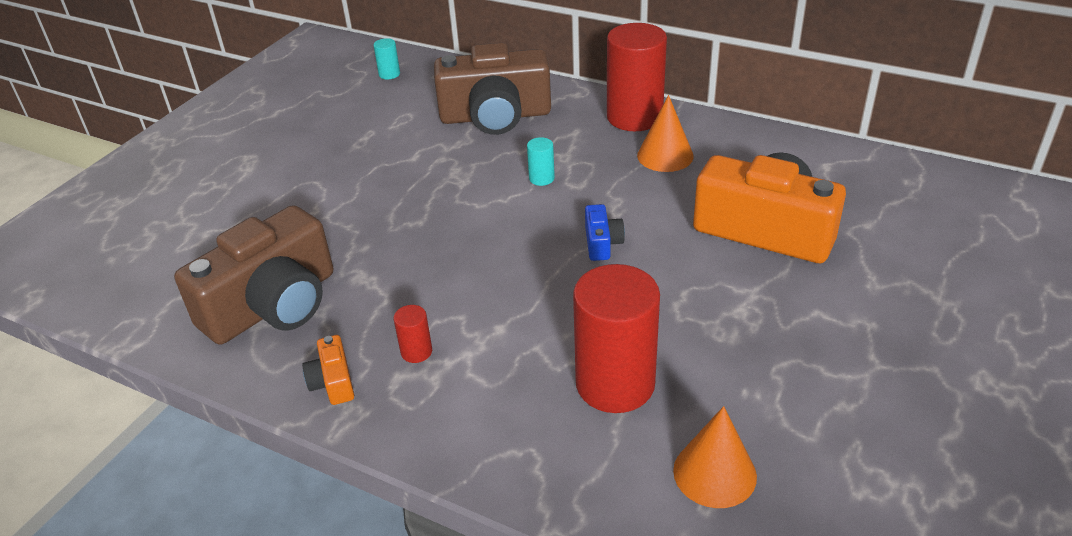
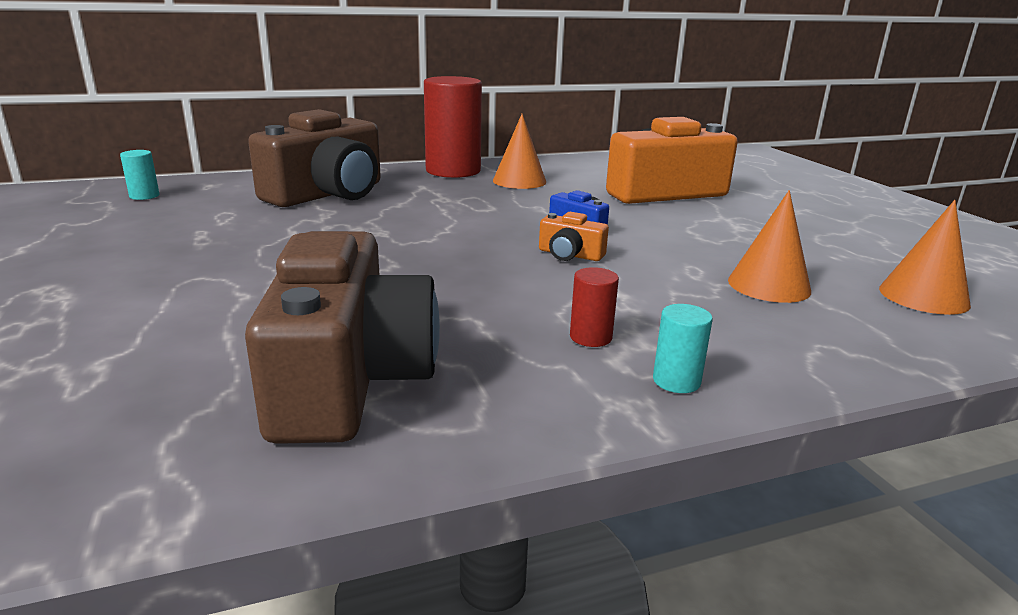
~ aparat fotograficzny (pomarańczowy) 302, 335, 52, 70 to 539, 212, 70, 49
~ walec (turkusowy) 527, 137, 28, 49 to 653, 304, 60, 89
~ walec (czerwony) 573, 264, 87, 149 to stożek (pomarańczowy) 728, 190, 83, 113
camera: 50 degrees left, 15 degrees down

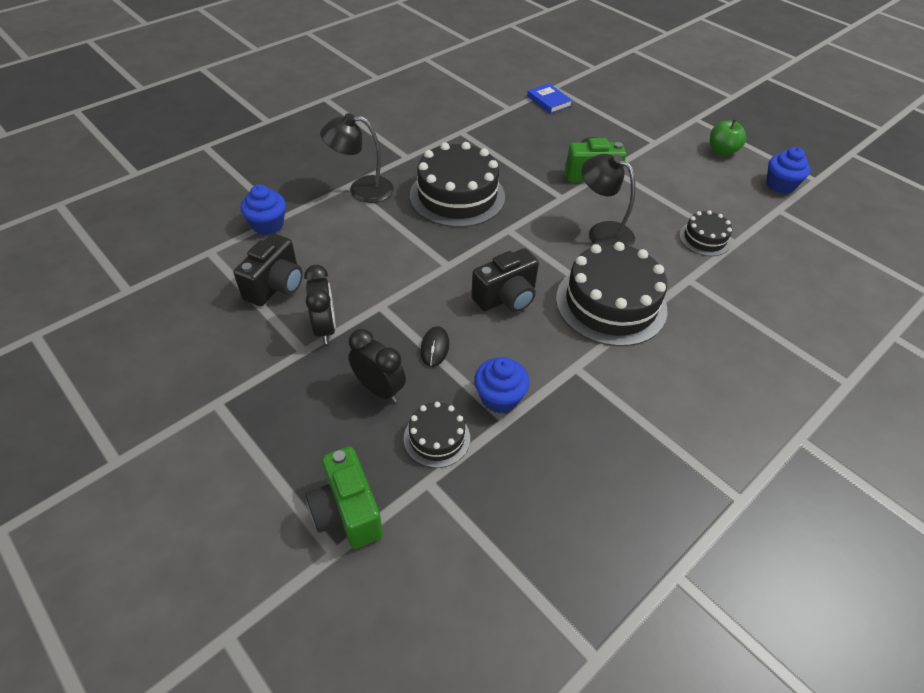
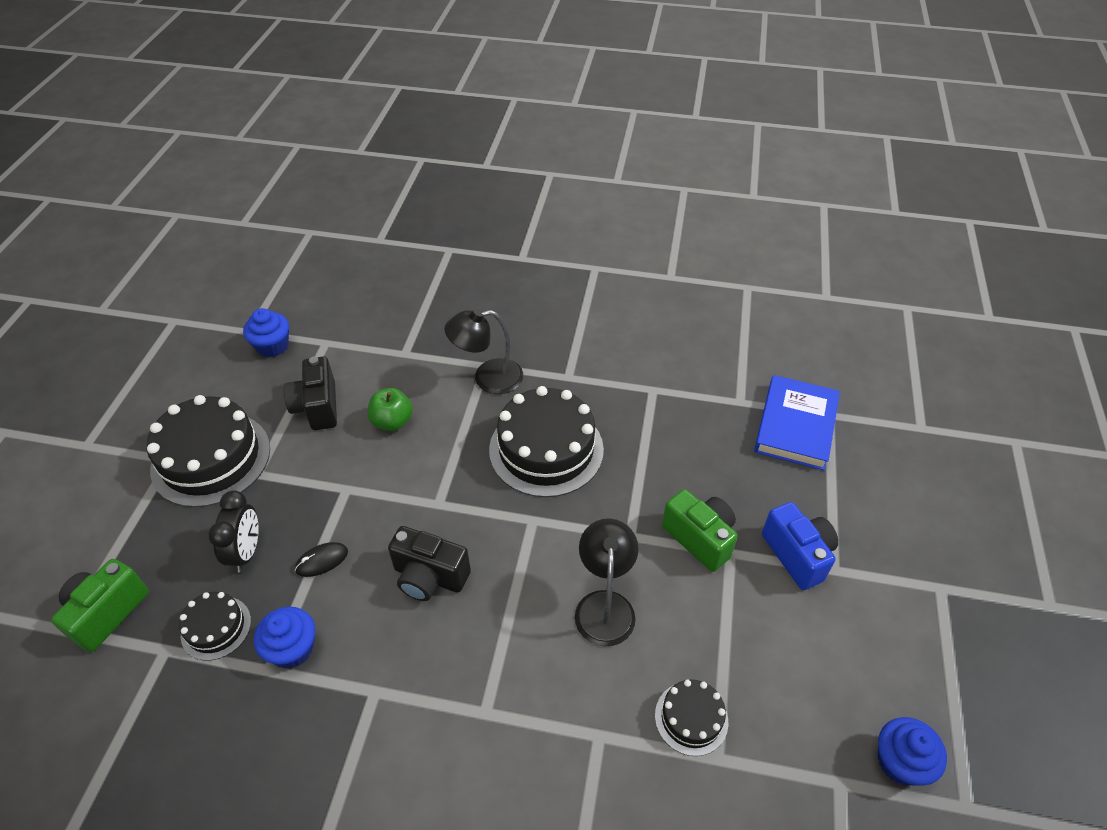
- budzik (czarny) 304, 265, 32, 79
+ aparat fotograficzny (niebieski) 762, 502, 76, 88
~ muffinka (niebieski) 240, 184, 46, 51 to 243, 308, 46, 49
~ tort (czarny) 556, 242, 112, 104 to 147, 395, 123, 112
~ jabłko (zielony) 710, 119, 36, 37 to 368, 388, 45, 43
~ aparat fotograficzny (czarny) 234, 233, 69, 73 = 284, 356, 53, 74 90 degrees clockwise
~ lampka (czarny) 320, 113, 74, 90 = 445, 308, 78, 86 60 degrees counterclockwise
~ książka (niebieski) 527, 83, 46, 31 = 754, 375, 86, 96 x1.78
camera: 55 degrees right, 0 degrees up

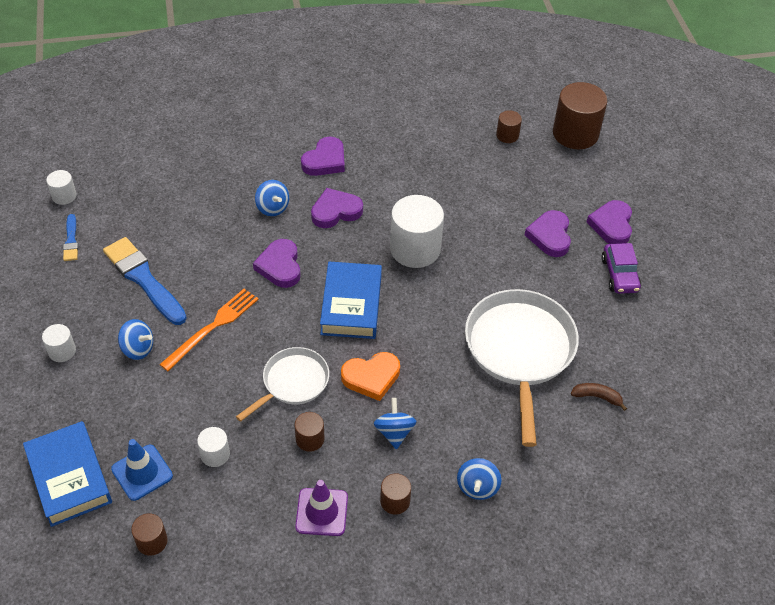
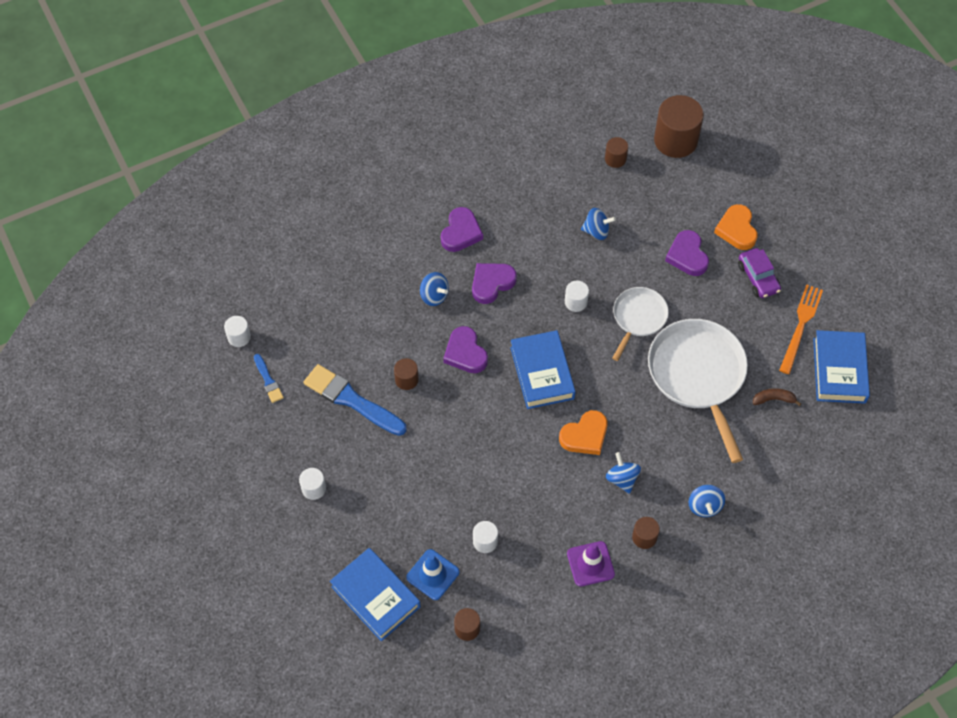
+ książka (niebieski) 813, 330, 57, 74
~ bączek (niebieski) 118, 319, 35, 41 to 581, 208, 35, 32
~ widelec (pomarańczowy) 159, 289, 100, 82 to 779, 284, 44, 90
~ patelnia (biały) 236, 347, 93, 75 to 612, 287, 57, 74
~ walec (brązowy) 294, 412, 30, 40 to 394, 358, 25, 32
~ serce (fioletowy) 586, 200, 46, 44 to serce (pomarańczowy) 714, 204, 43, 46
~ walec (biały) 390, 195, 54, 73 = 565, 281, 24, 31 x0.49
camera: 15 degrees left, 10 degrees up

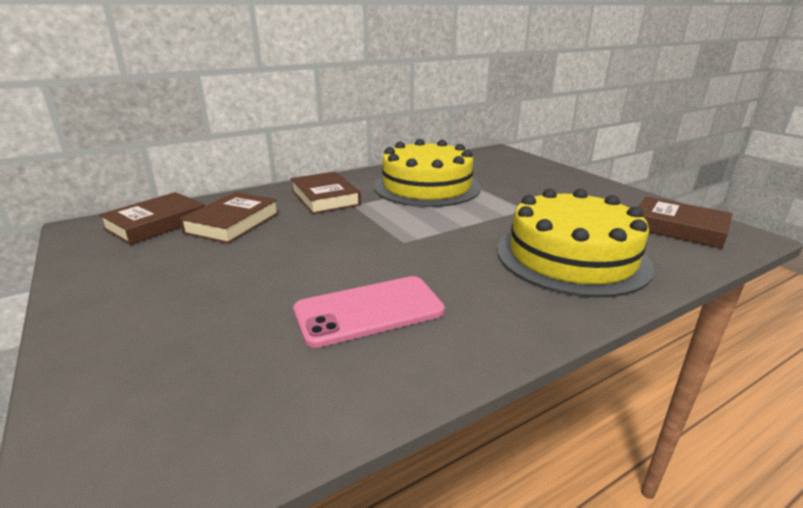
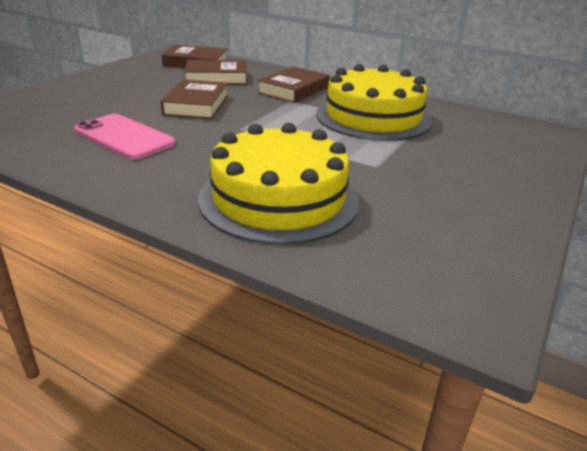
~ książka (brązowy) 638, 196, 95, 53 to 161, 79, 67, 40
camera: 60 degrees right, 5 degrees up

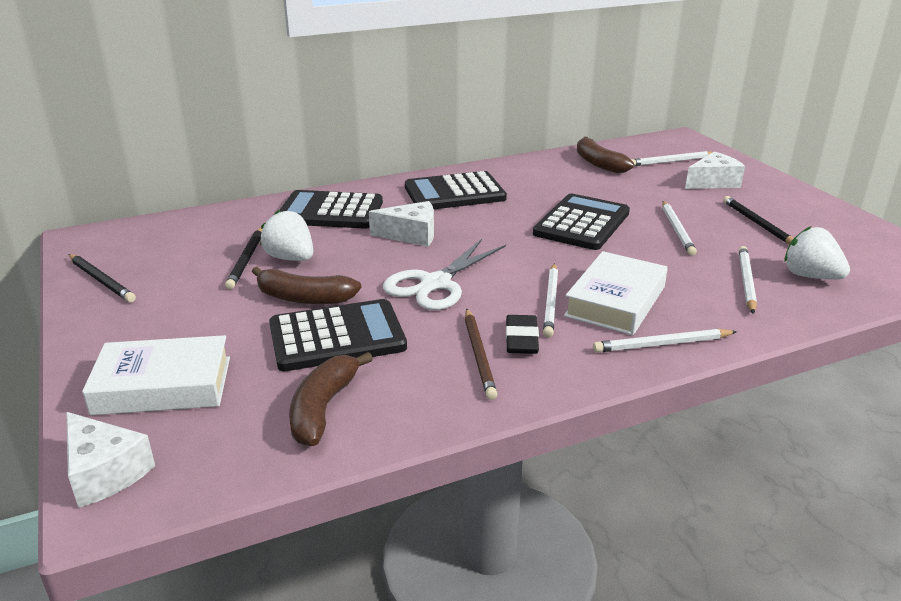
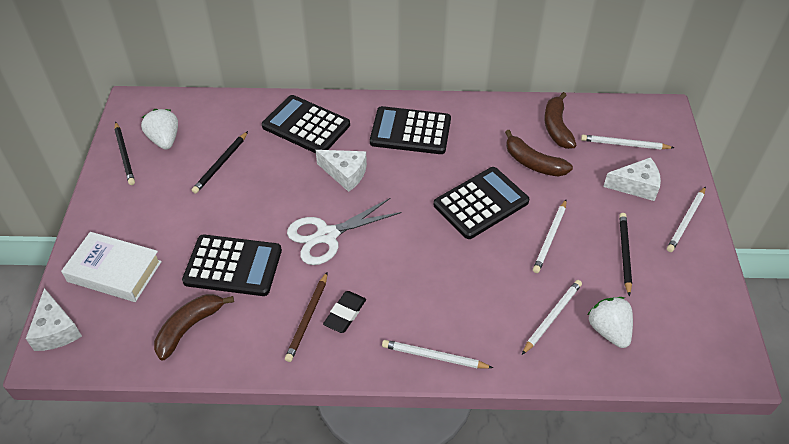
- książka (biały) 564, 251, 104, 84
~ banan (brązowy) 252, 267, 109, 37 to 505, 130, 68, 47
~ truskawka (biały) 260, 210, 53, 51 to 141, 109, 37, 41
~ ołówek (biały) 543, 263, 15, 75 to 667, 186, 39, 66
camera: 25 degrees right, 20 degrees up

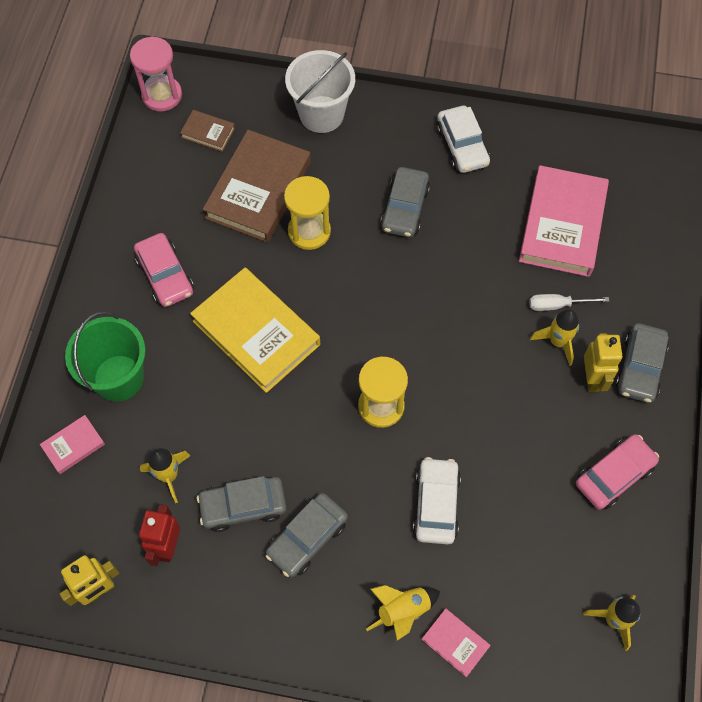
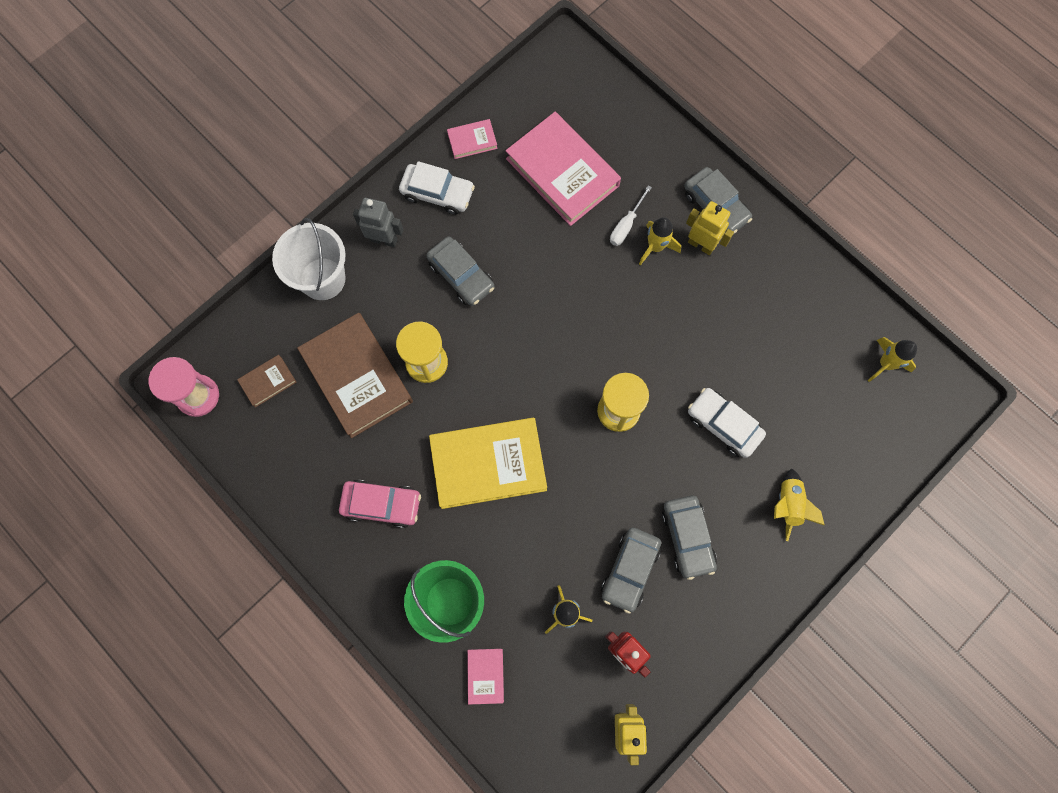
- samochód (różowy) 576, 434, 83, 75
+ robot (szary) 353, 198, 50, 49
~ książka (różowy) 422, 609, 69, 68 to 447, 119, 51, 40
camera: 55 degrees left, 10 degrees up

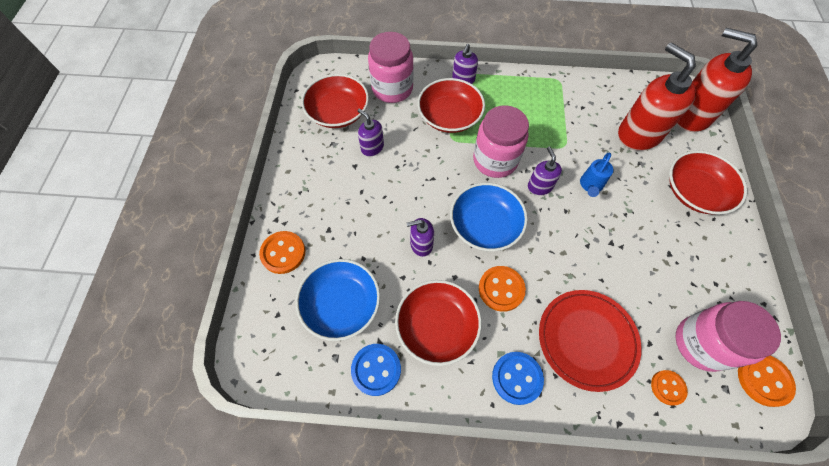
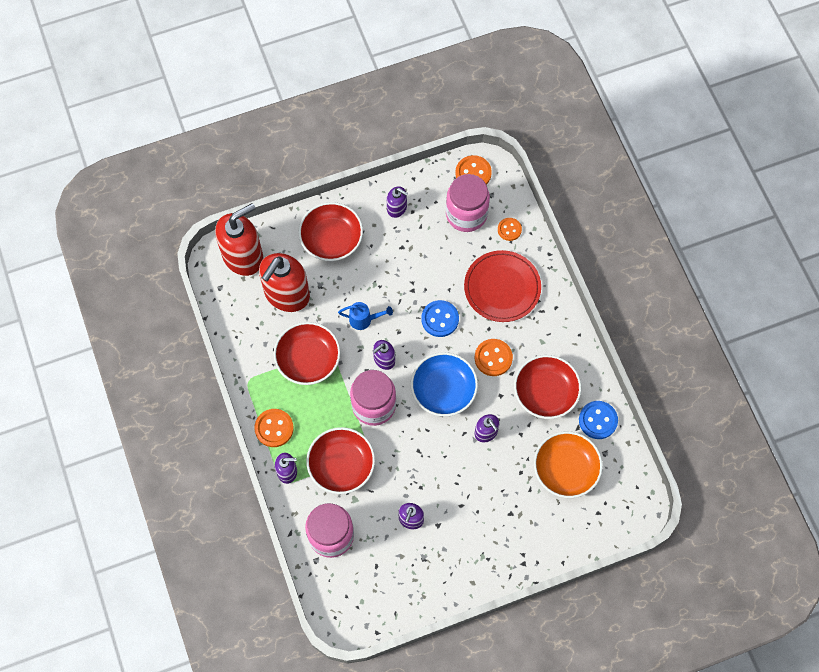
+ dozownik mydła (fioletowy) 387, 186, 21, 32
~ guzik (pomarańczowy) 259, 231, 46, 43 to 254, 409, 40, 38
~ miska (czerwony) 301, 74, 68, 54 to 274, 322, 67, 63
~ guzik (niebieski) 492, 352, 52, 53 to 421, 300, 38, 37
~ miska (niebieski) 296, 259, 84, 82 to miska (pomarańczowy) 534, 431, 69, 67
~ dozownik mydła (czerwony) 677, 28, 81, 104 = 215, 203, 48, 73 135 degrees counterclockwise
camera: 115 degrees left, 5 degrees up

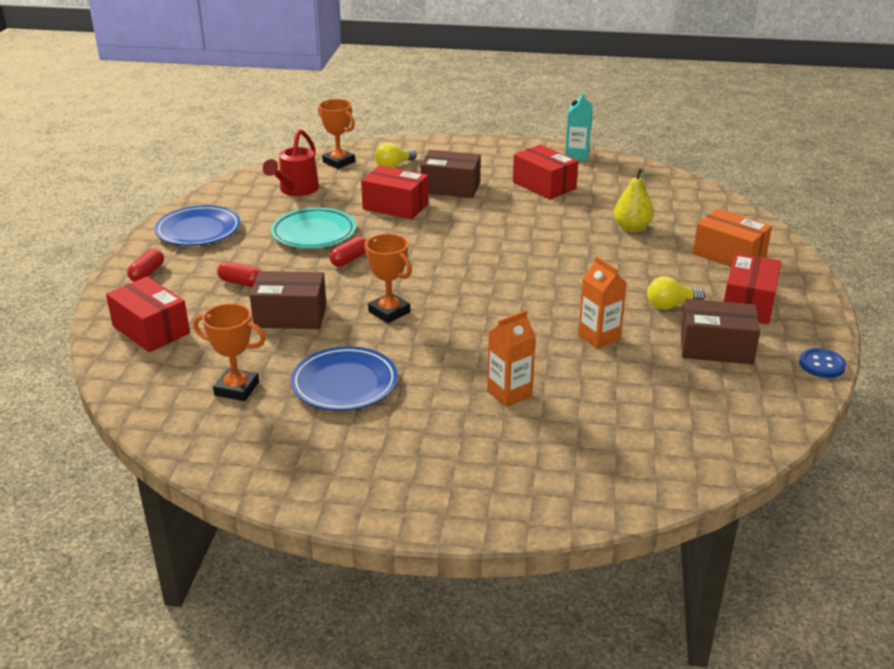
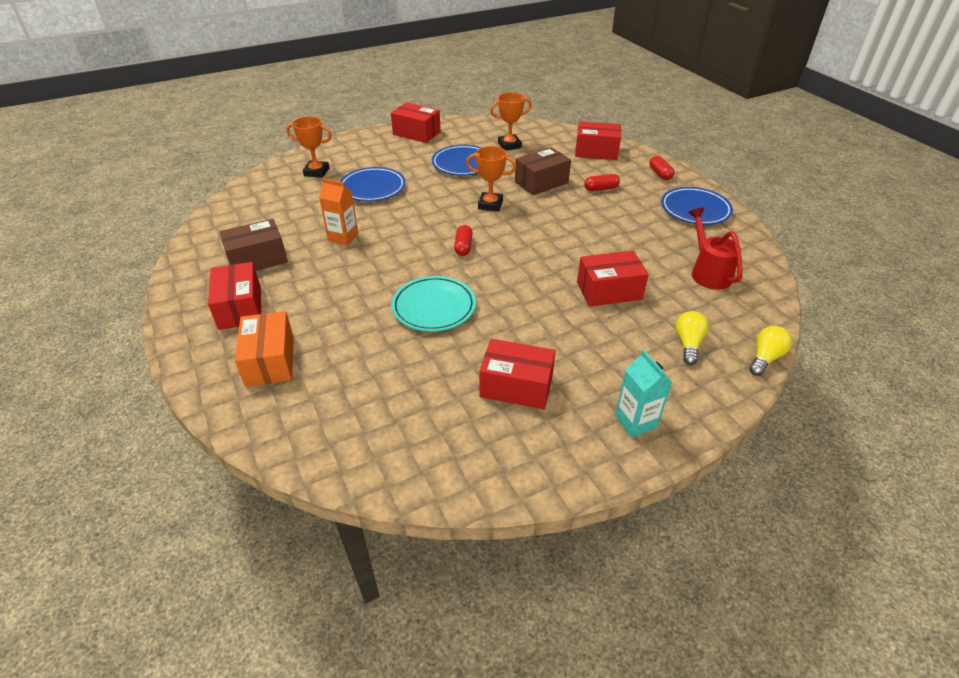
- pudełko (brązowy) 420, 150, 61, 48
- gruszka (żółty) 614, 168, 40, 64
- guzik (niebieski) 799, 348, 47, 30
+ pudełko (czerwony) 391, 103, 50, 40
~ talerz (turkusowy) 271, 208, 85, 40 to 391, 276, 85, 56
~ puchar (pomarańczowy) 318, 99, 37, 70 to 286, 116, 46, 62
~ kapsułka (czerwony) 330, 236, 37, 31 to 454, 225, 19, 31
~ karton mleka (turkusowy) 565, 92, 28, 69 to 615, 350, 57, 88
~ żarówka (żółty) 647, 276, 58, 34 to 749, 326, 43, 50
~ karton mleka (pomarańczowy) 487, 310, 49, 97 to talerz (niebieski) 340, 167, 66, 35
~ pudełko (pomarańczowy) 693, 209, 79, 58 = 235, 311, 59, 76 75 degrees clockwise
camera: 145 degrees right, 10 degrees up

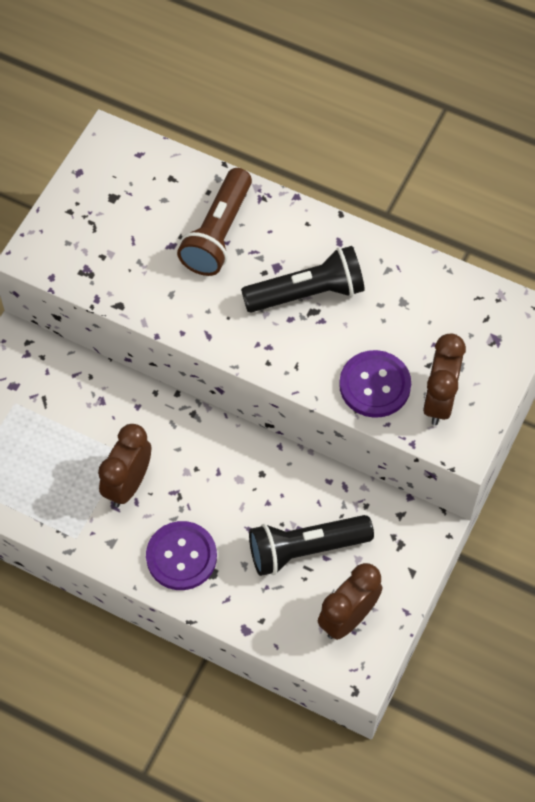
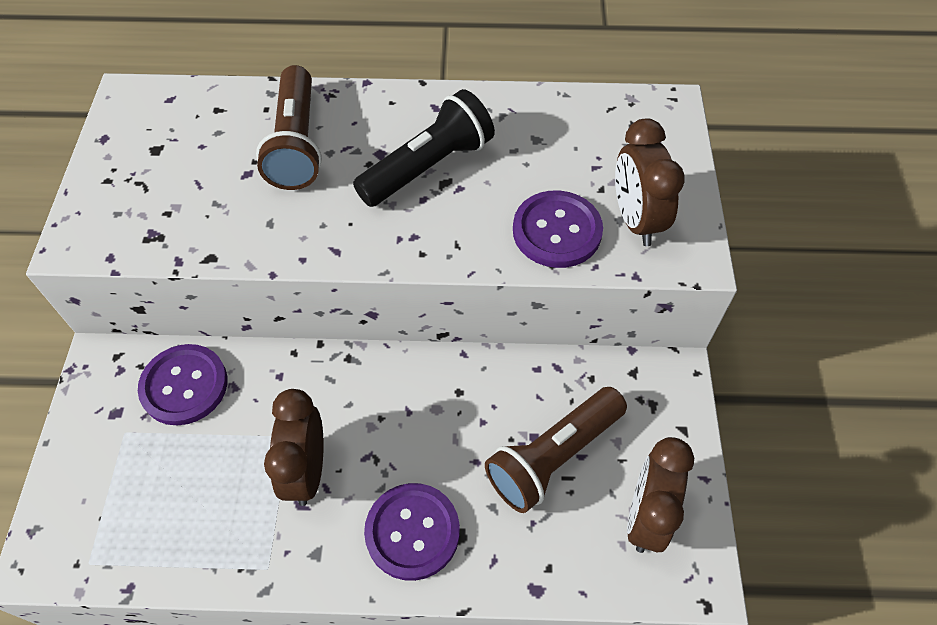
+ guzik (fioletowy) 138, 344, 90, 81
~ latarka (czarny) 249, 515, 125, 61 to latarka (brązowy) 485, 387, 142, 126
camera: 25 degrees left, 5 degrees down

